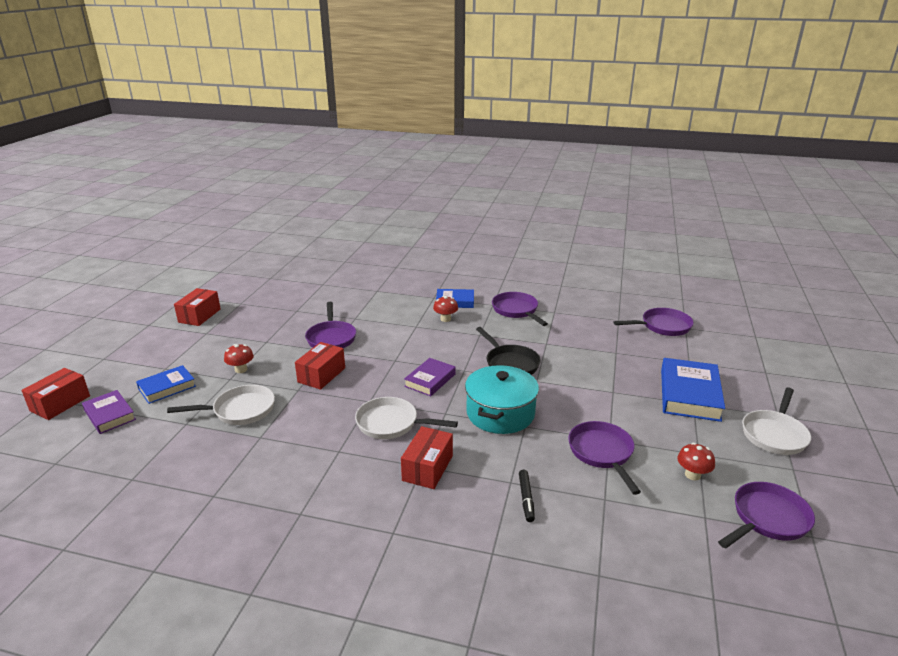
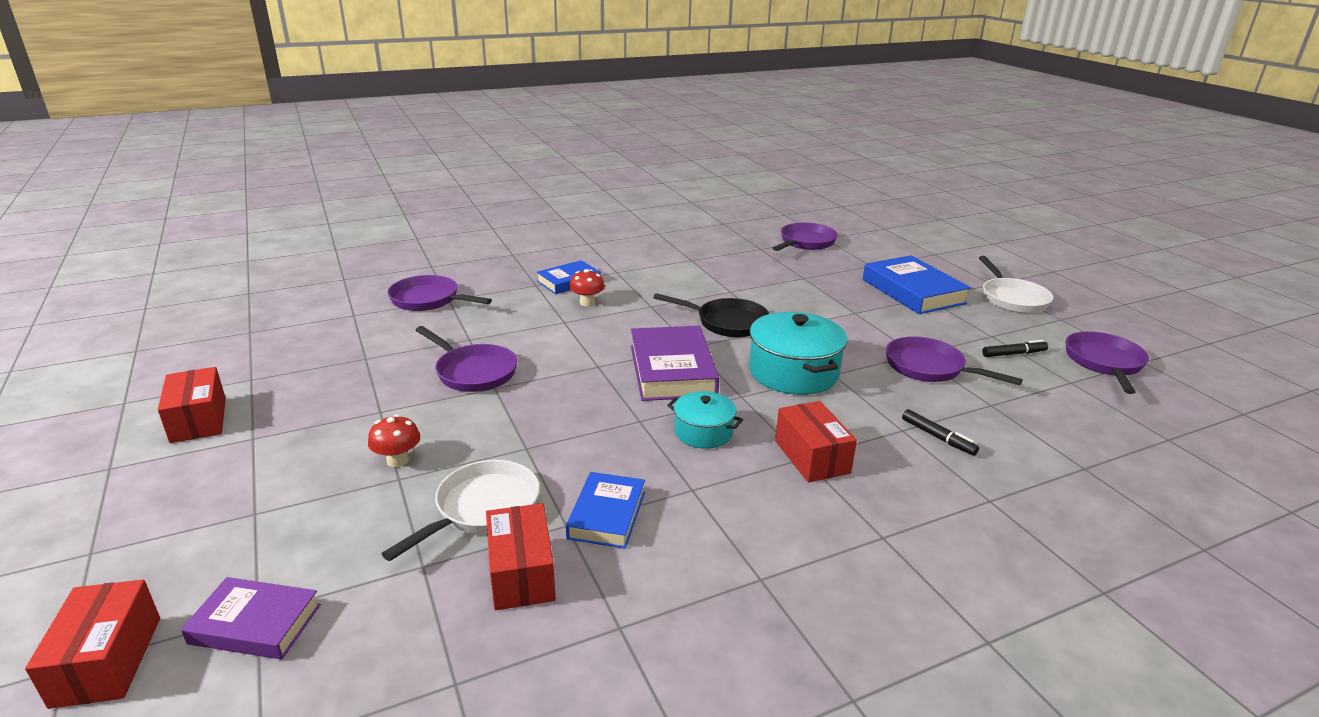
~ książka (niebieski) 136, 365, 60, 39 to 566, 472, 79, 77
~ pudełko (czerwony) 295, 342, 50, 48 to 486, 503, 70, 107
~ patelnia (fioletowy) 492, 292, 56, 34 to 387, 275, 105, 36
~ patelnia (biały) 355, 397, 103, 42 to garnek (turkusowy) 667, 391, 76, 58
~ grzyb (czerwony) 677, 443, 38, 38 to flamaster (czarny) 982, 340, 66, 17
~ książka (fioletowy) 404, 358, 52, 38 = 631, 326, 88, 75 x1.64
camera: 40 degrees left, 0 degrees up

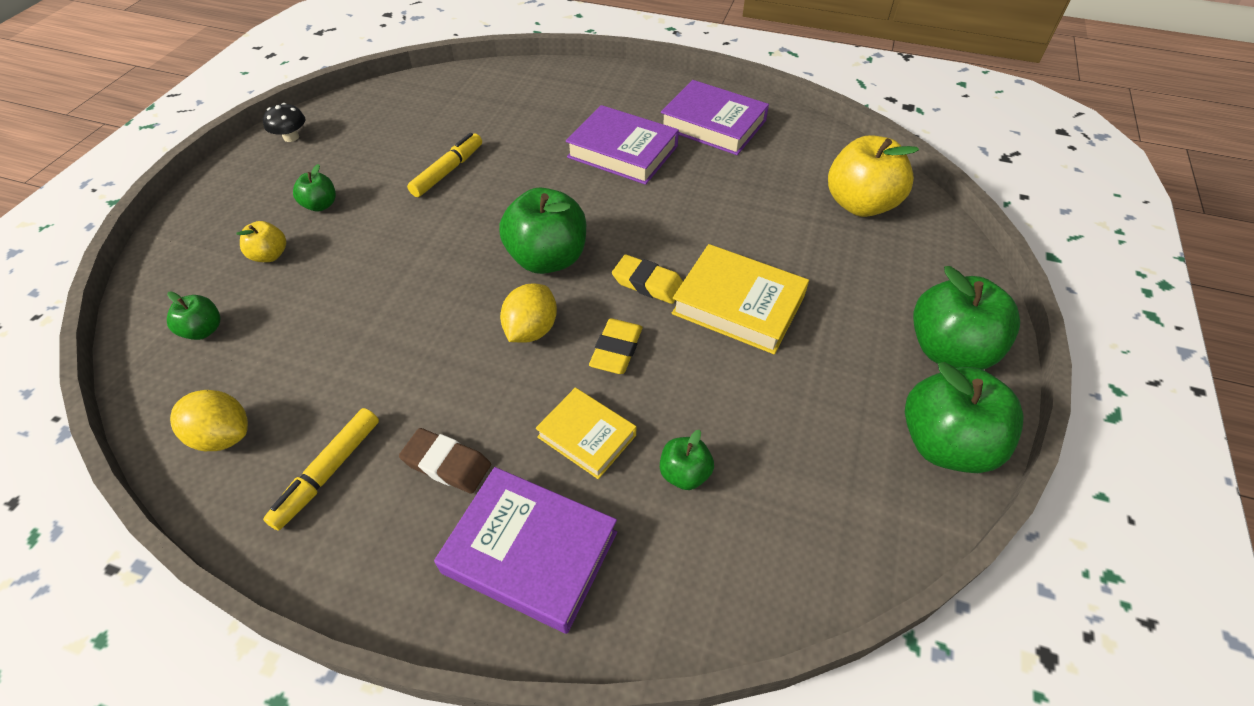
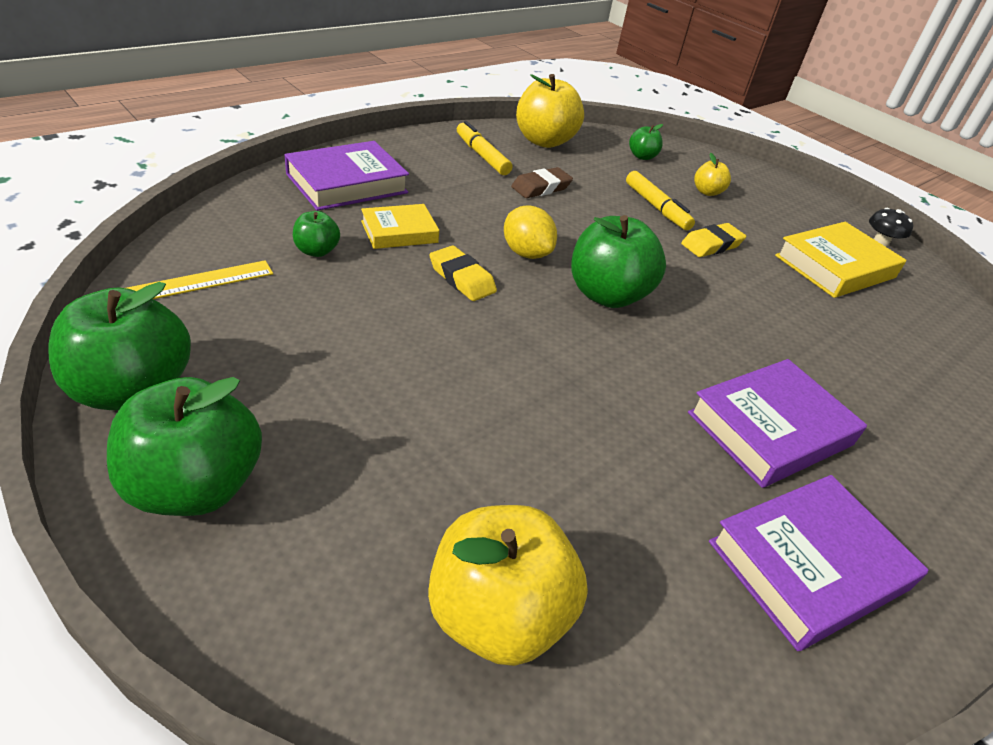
- jabłko (zielony) 293, 164, 43, 48
+ linijka (żółty) 127, 260, 146, 39
~ gumka do mazania (brązowy) 399, 428, 92, 66 to 511, 167, 62, 31
~ flamaster (żółty) 407, 133, 75, 64 to 626, 171, 69, 59
~ gumka do mazania (żółty) 612, 255, 71, 49 to 681, 223, 65, 34
~ książka (żółty) 672, 244, 137, 110 to 775, 222, 131, 76
~ cytryna (żółty) 170, 390, 78, 61 to jabłko (żółty) 516, 74, 68, 74
camera: 115 degrees right, 10 degrees down

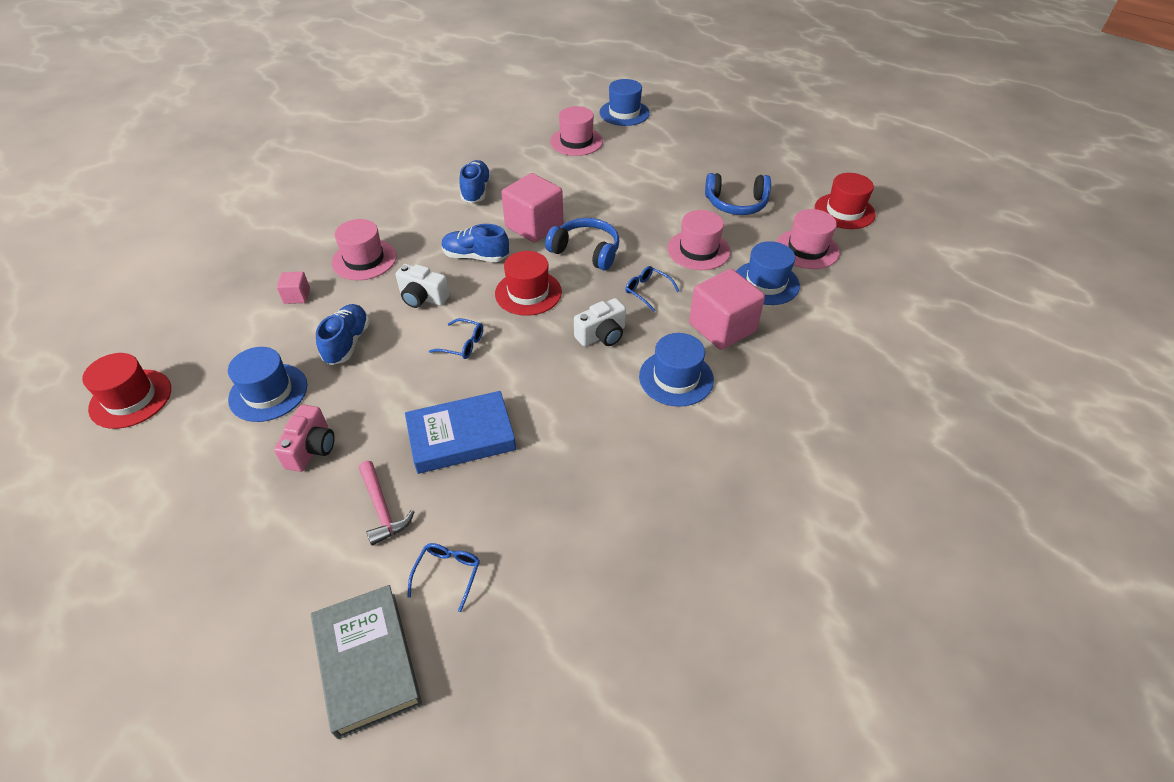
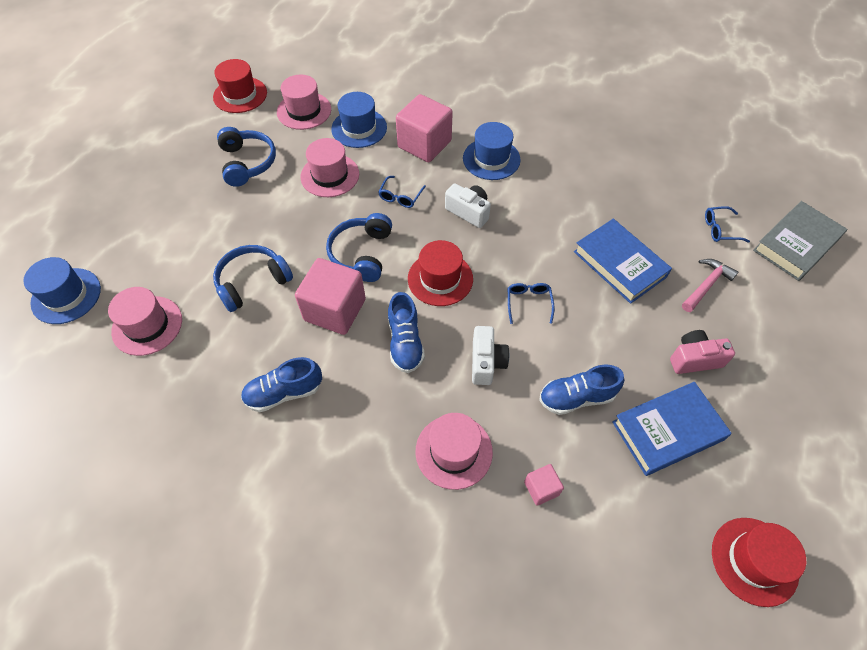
+ słuchawki (niebieski) 213, 245, 80, 67
~ kapelusz (niebieski) 228, 347, 79, 75 to książka (niebieski) 612, 382, 120, 94
camera: 110 degrees left, 10 degrees up

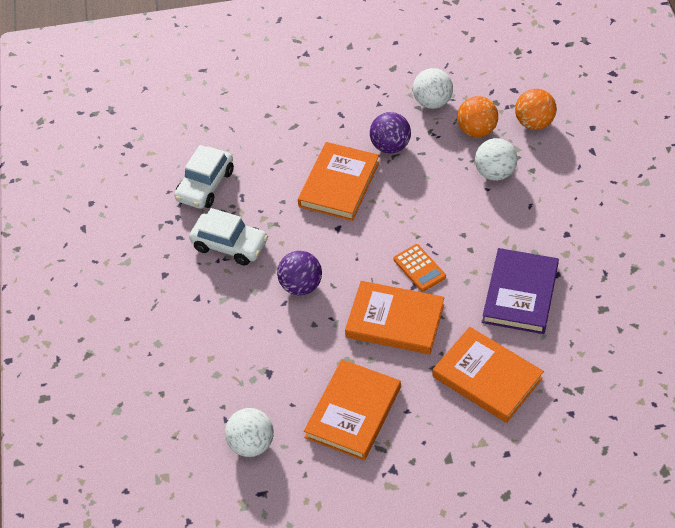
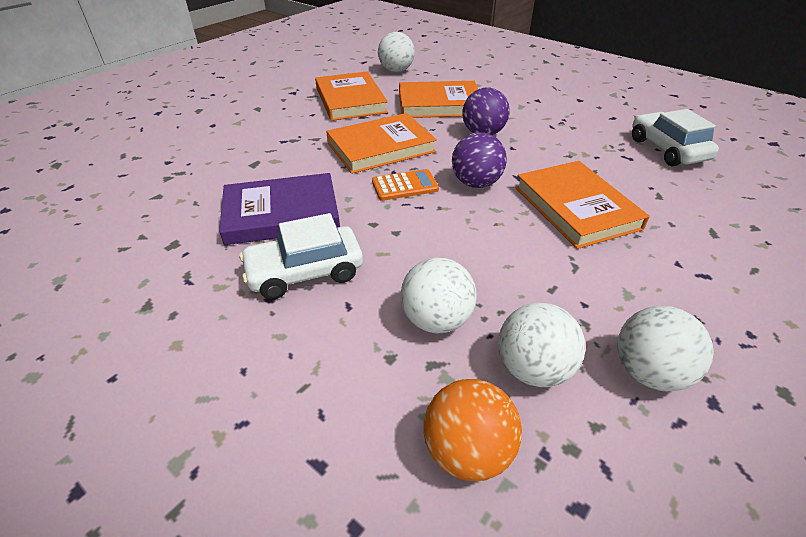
~ samochód (biały) 189, 208, 79, 58 to 239, 213, 124, 87
~ piłka (fioletowy) 370, 112, 41, 42 to 452, 132, 55, 56
~ książka (pomarańczowy) 433, 327, 111, 96 to 399, 81, 79, 37
~ piłka (pomarańczowy) 457, 96, 41, 41 to piłka (biały) 499, 303, 87, 84
~ kalkulator (pomarańczowy) 394, 244, 52, 48 = 372, 169, 67, 32 150 degrees clockwise
~ książka (fioletowy) 482, 248, 77, 86 = 219, 173, 121, 72 75 degrees counterclockwise
camera: 135 degrees right, 10 degrees down

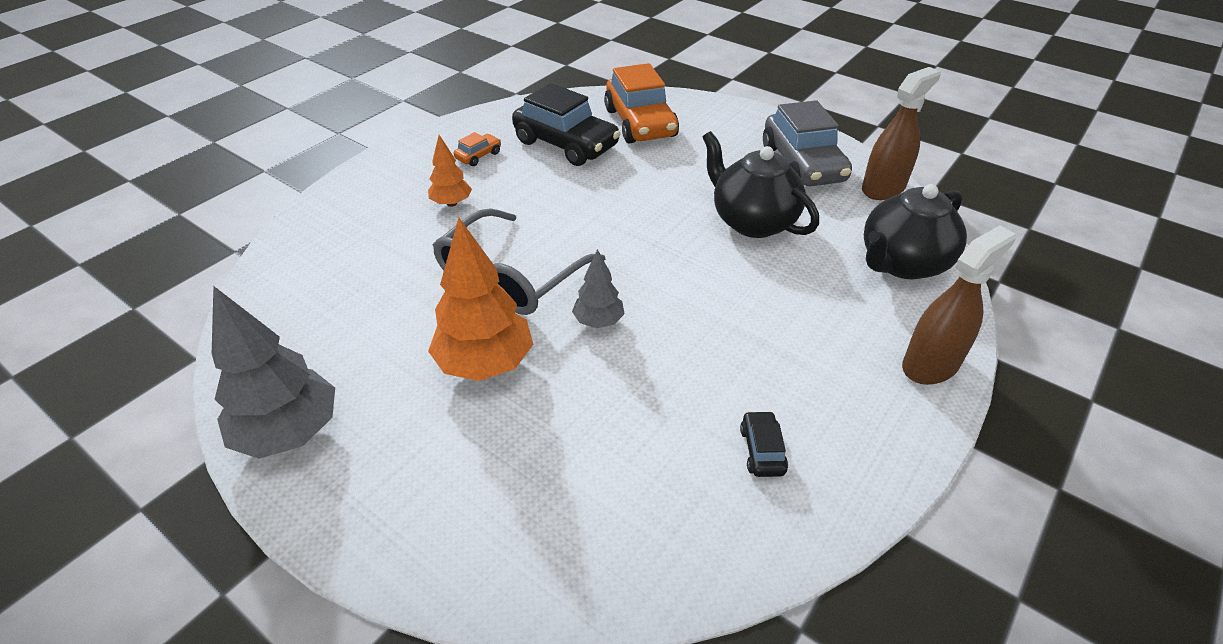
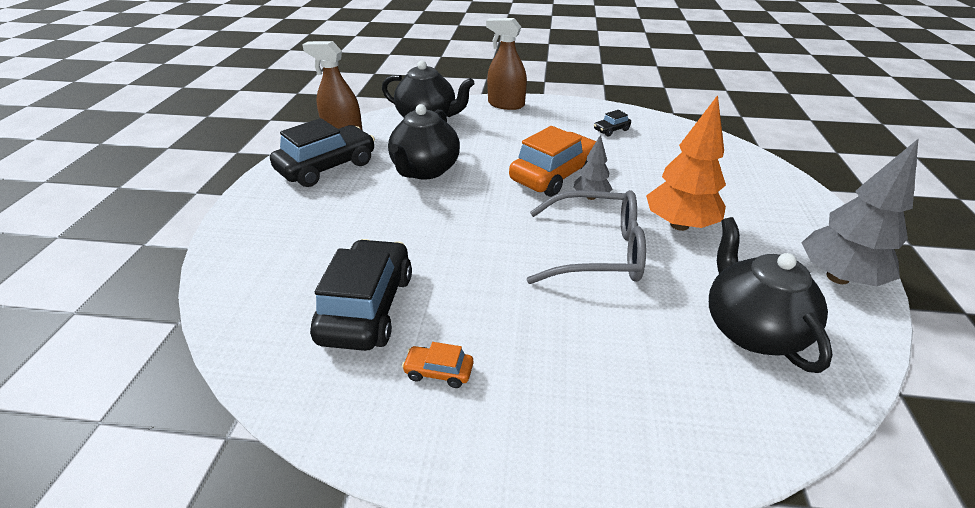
- drzewko (pomarańczowy) 428, 135, 44, 72
+ imbryk (czarny) 709, 217, 124, 156
~ samochód (pomarańczowy) 604, 63, 75, 81 to 509, 126, 87, 71
~ samochód (szary) 763, 100, 89, 86 to samochód (czarny) 270, 118, 105, 69
camera: 120 degrees left, 5 degrees down

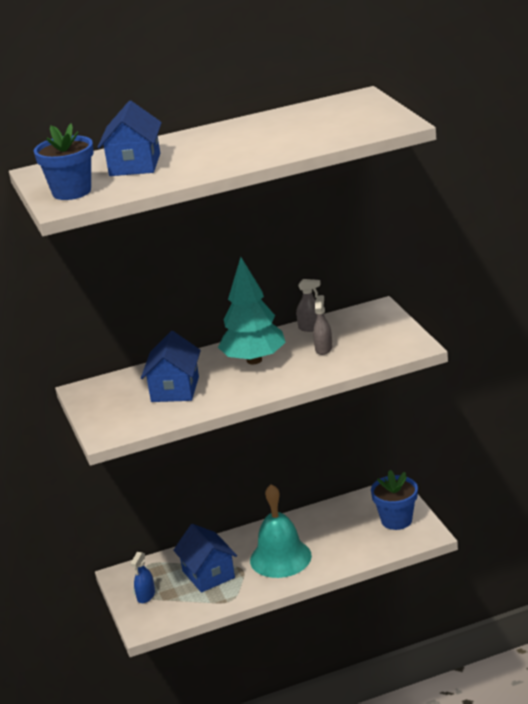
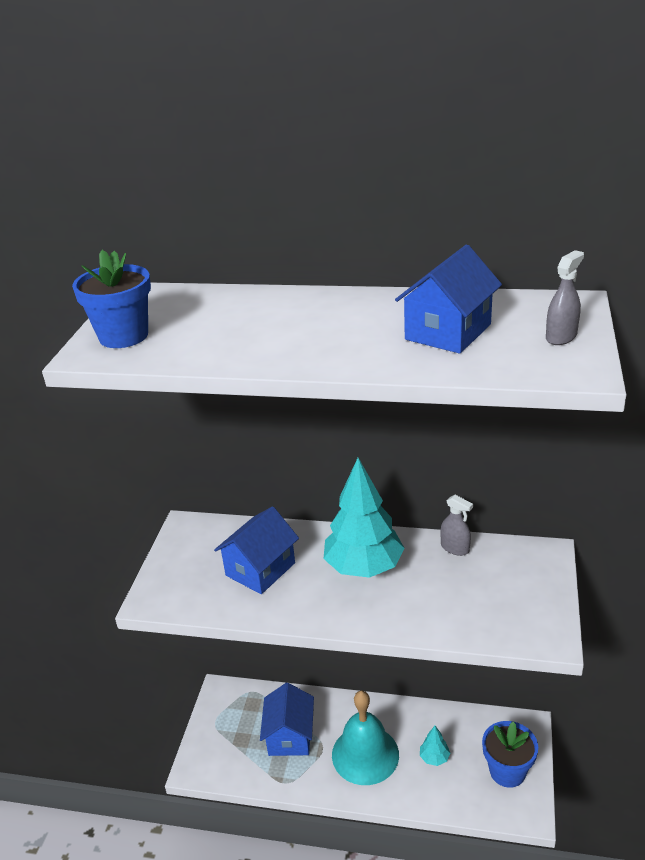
- spryskiwacz (niebieski) 130, 552, 25, 51
+ drzewko (turkusowy) 420, 726, 30, 40
~ domek (niebieski) 98, 101, 64, 75 to 395, 245, 107, 109
~ spryskiwacz (szary) 313, 295, 19, 60 to 546, 250, 38, 95
camera: 30 degrees right, 5 degrees up

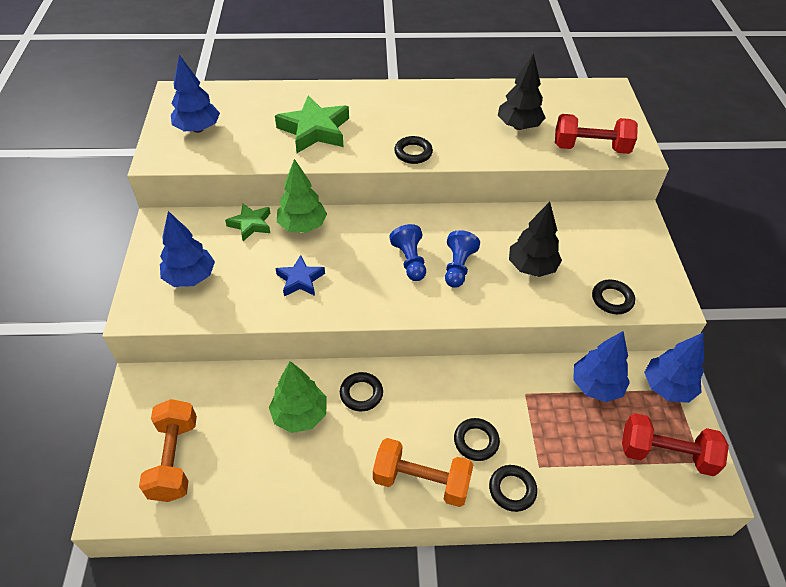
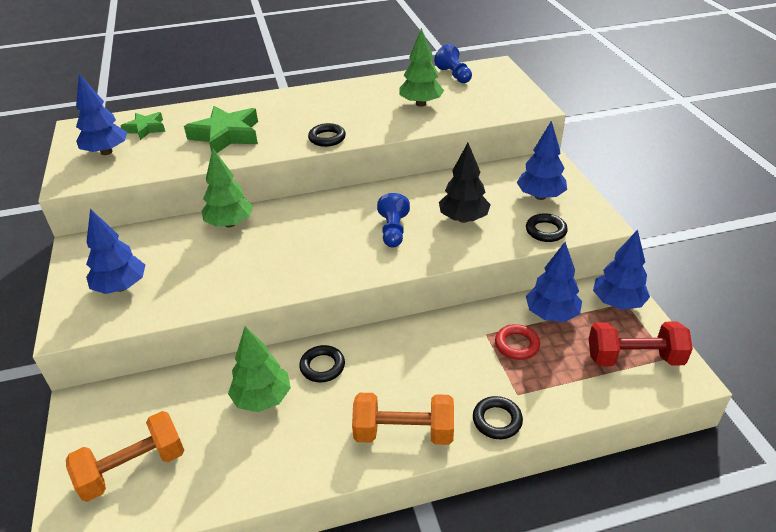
- gwiazda (niebieski) 275, 255, 50, 41
- pierścień (czarny) 454, 418, 46, 43
- hantel (czerwony) 555, 114, 83, 40
+ pierścień (czerwony) 495, 324, 45, 36
+ drzewko (niebieski) 517, 121, 50, 79
~ gwiazda (zielony) 225, 204, 45, 37 to 121, 112, 44, 28
~ pionek (niebieski) 389, 224, 37, 57 to 434, 44, 38, 39
~ drzewko (czarny) 497, 53, 49, 77 to drzewko (zielony) 399, 28, 45, 79
~ hantel (pomarańczowy) 139, 399, 58, 103 = 66, 411, 118, 91 75 degrees clockwise
camera: 10 degrees left, 10 degrees down

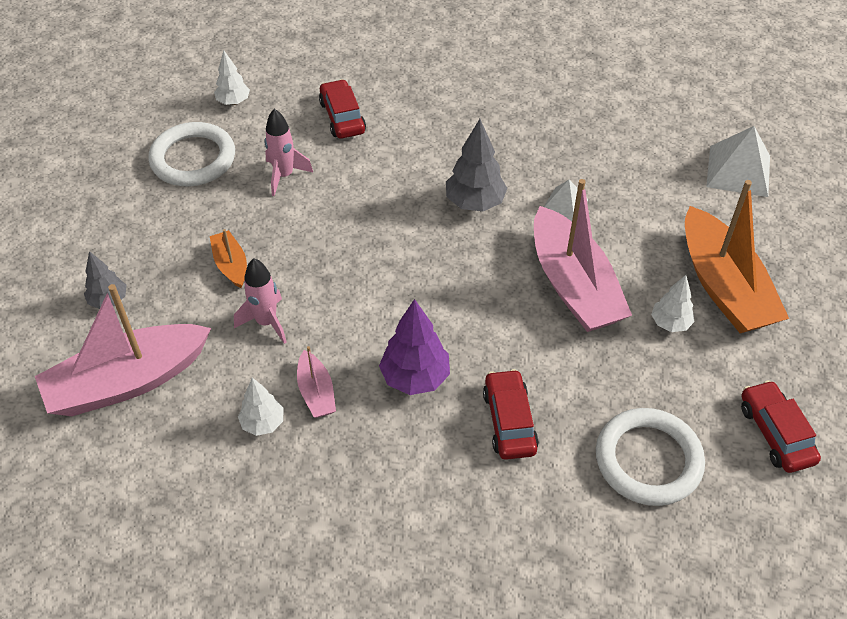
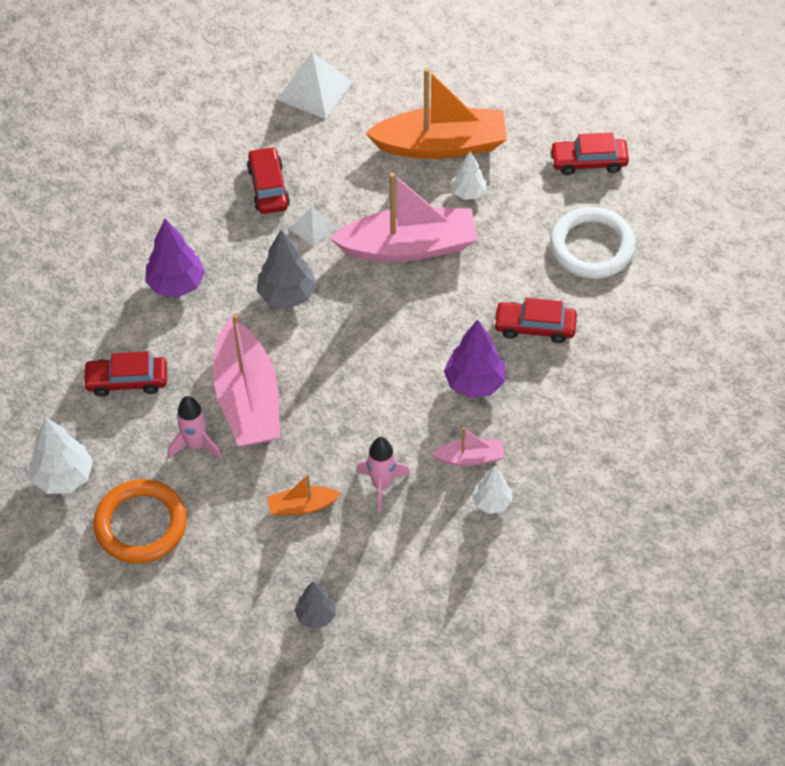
+ drzewko (fioletowy) 145, 219, 60, 78
+ samochód (czerwony) 247, 146, 43, 68
~ łódka (różowy) 35, 284, 176, 132 to 213, 313, 67, 133
~ pierścień (biały) 149, 122, 86, 64 to pierścień (pomarańczowy) 93, 479, 94, 85
~ drzewko (biały) 214, 51, 36, 54 = 29, 417, 64, 77 x1.59
camera: 75 degrees left, 5 degrees up

